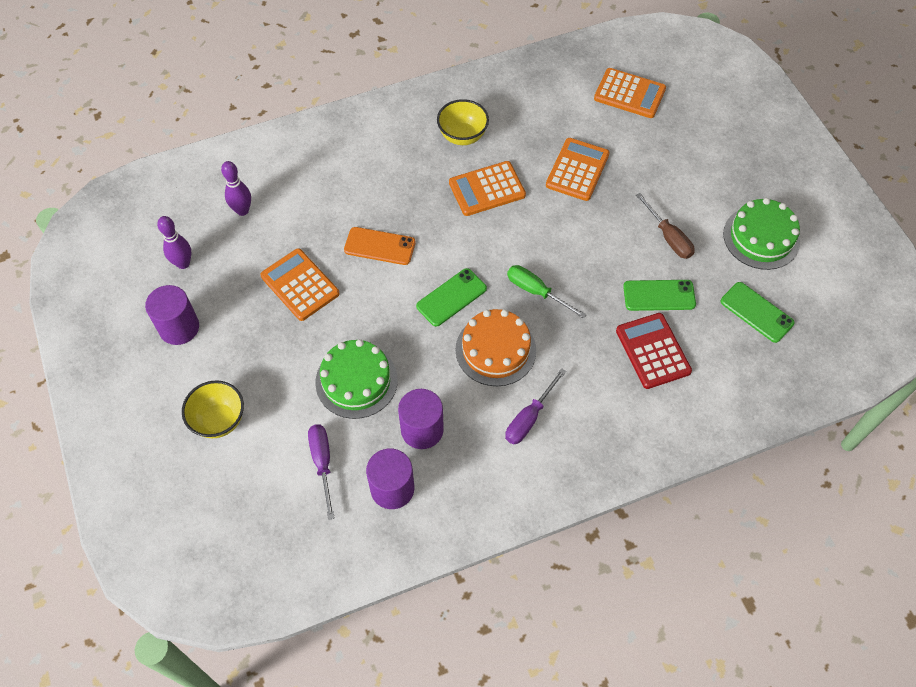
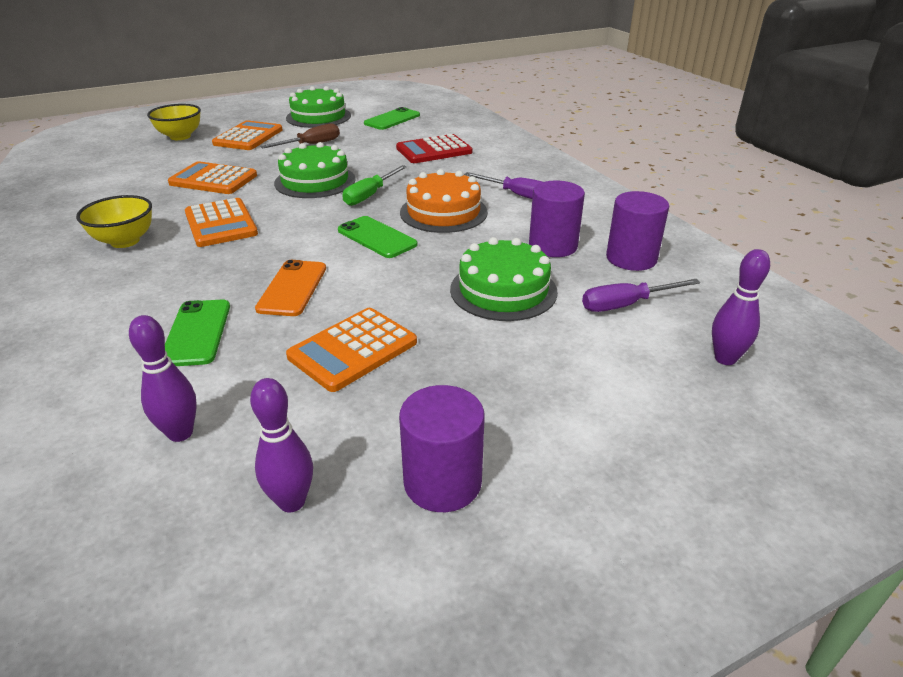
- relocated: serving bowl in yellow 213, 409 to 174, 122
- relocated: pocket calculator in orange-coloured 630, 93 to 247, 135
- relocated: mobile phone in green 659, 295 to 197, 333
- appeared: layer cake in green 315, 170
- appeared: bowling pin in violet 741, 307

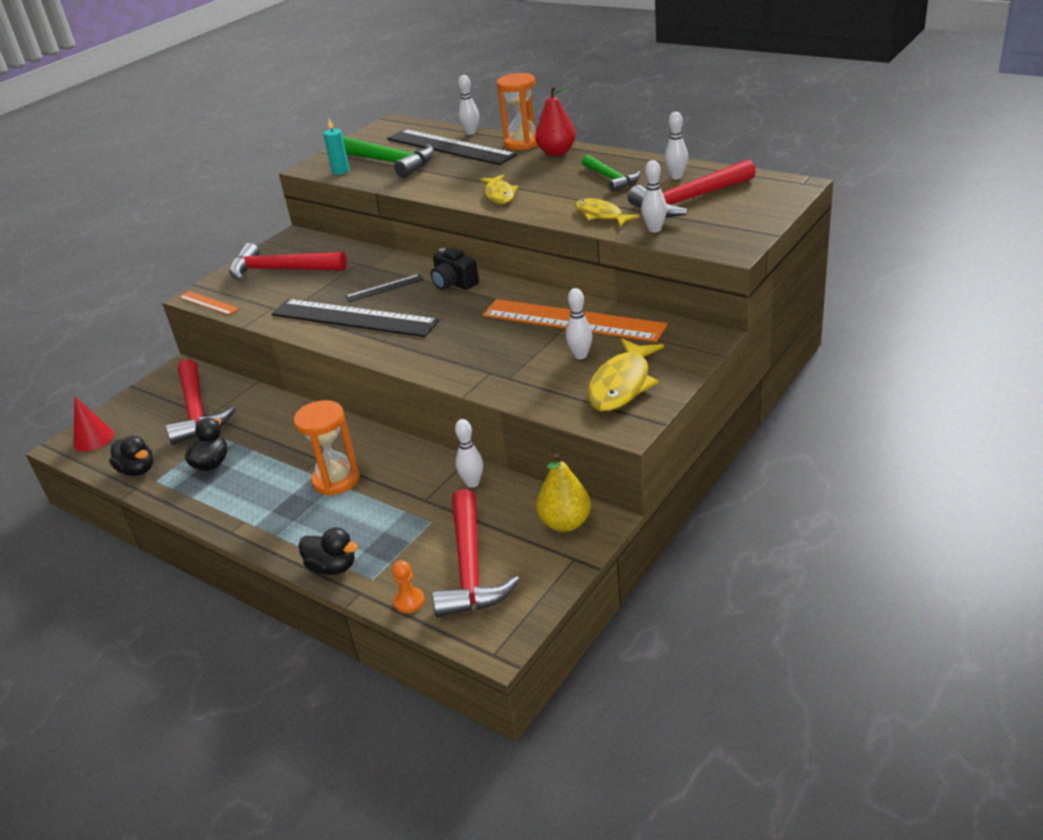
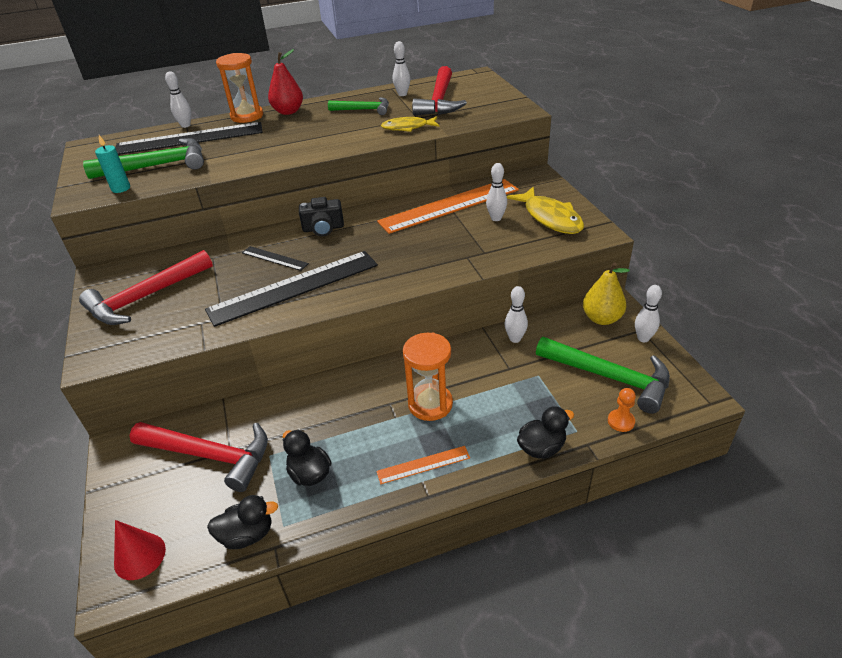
- relocated: ruler in orange-coloured 209, 303 to 423, 465
- spun: ruler in jet-black 384, 288 = 275, 258 75 degrees counterclockwise
- colour: claw hammer in red 476, 553 to claw hammer in green 603, 375
- missing: toy fish in yellow 499, 189
- relocated: bowling pin in snow-white 654, 196 to 648, 313

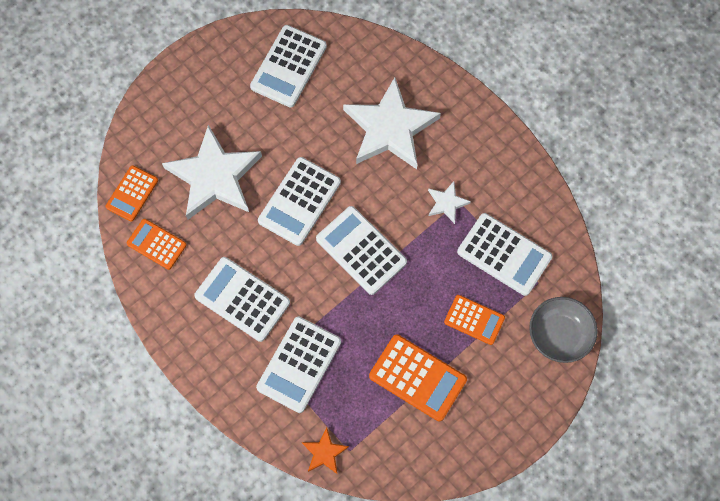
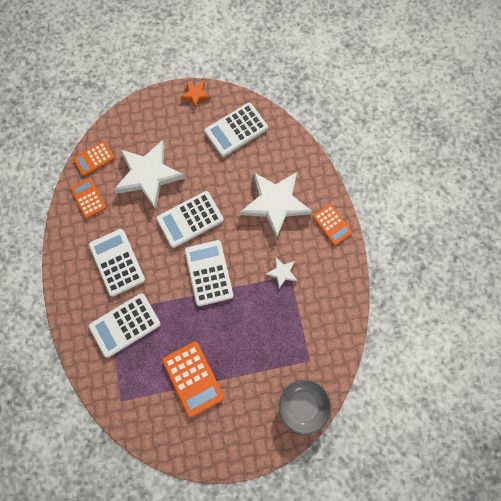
- relocated: star shape in orange-coloured 325, 451 to 195, 94
- relocated: pocket calculator in orange-coloured 474, 320 to 332, 224
- missing: pocket calculator in snow-white 504, 254

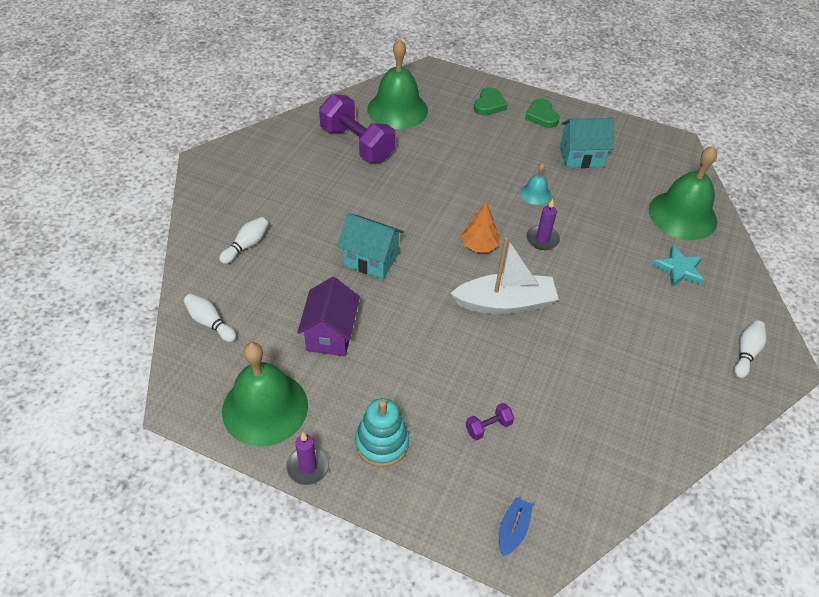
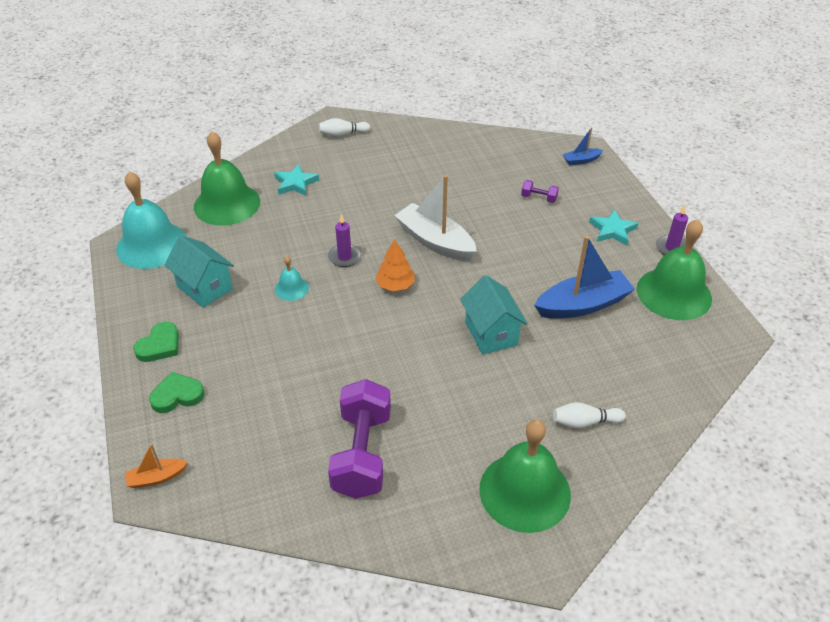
- missing: bowling pin in snow-white 210, 318
- exchanged: house in violet 328, 316 to toy boat in cobalt 584, 277
- exchanged: ring stacker in aqua 382, 432 to star shape in aqua 613, 227
- relocated: hand bell in green 397, 84 to 525, 476
- appeared: hand bell in aqua 151, 220
- appeared: toy boat in orange-coloured 156, 465

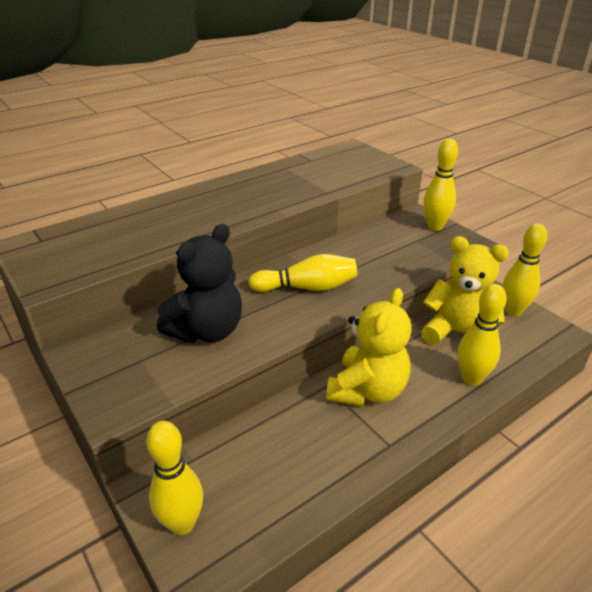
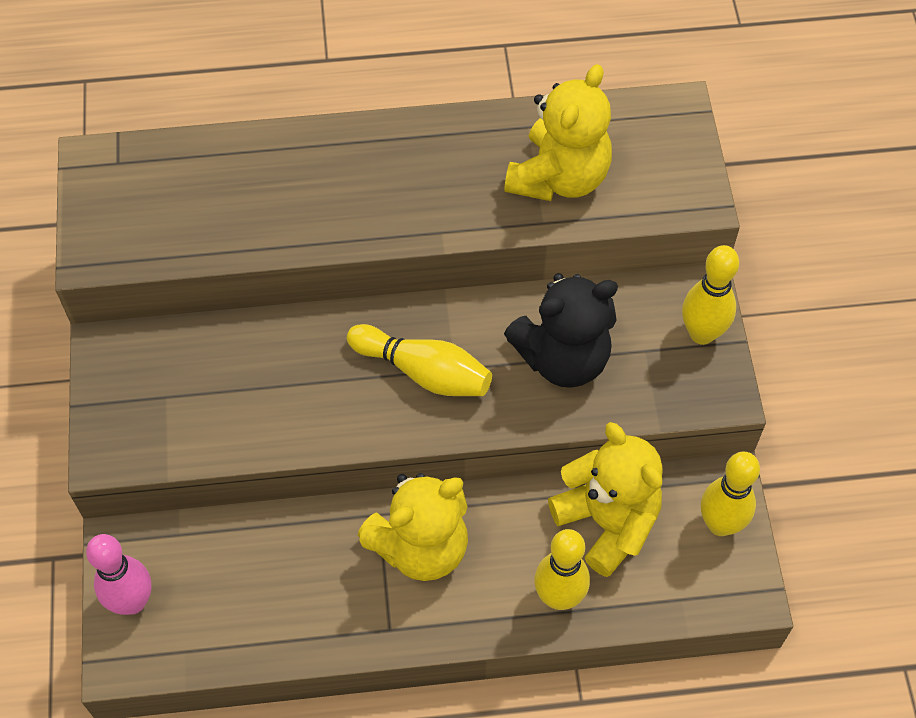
- colour: bowling pin in yellow 174, 478 to bowling pin in rose-pink 119, 574
- relocated: stuffed bear in jet-black 199, 283 to 561, 330
- appeared: stuffed bear in yellow 558, 132

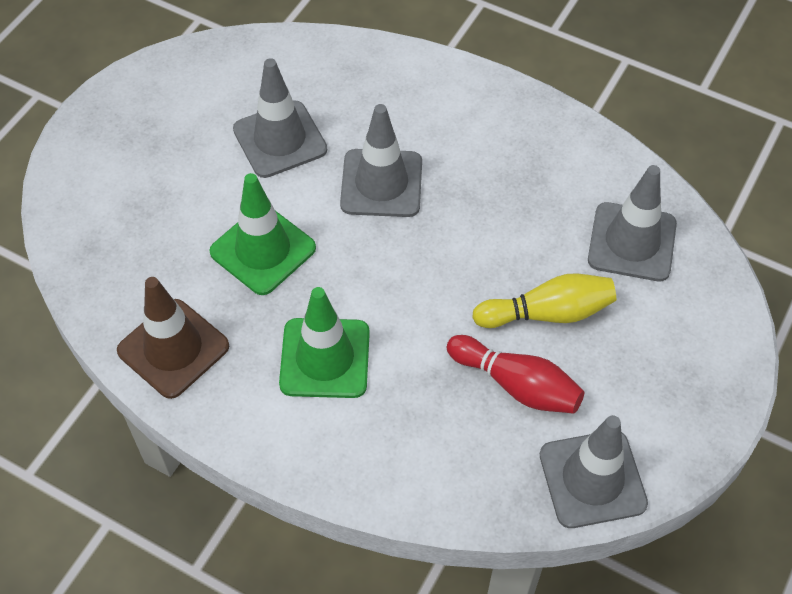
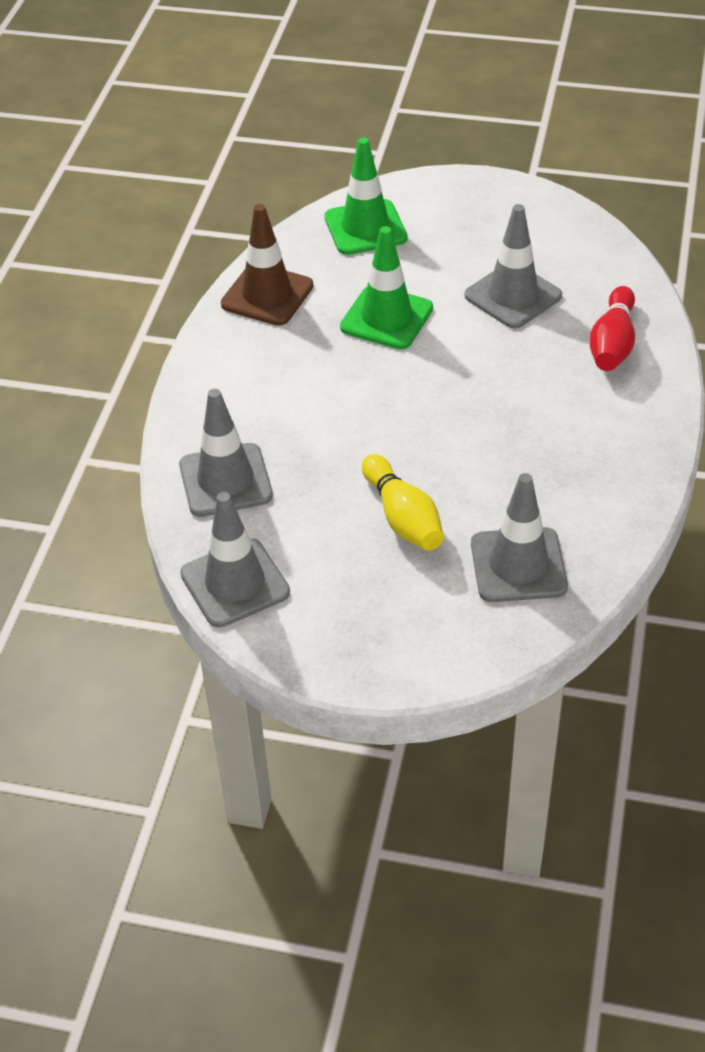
- relocated: road cone in green 324, 342 to 366, 196
- relocated: road cone in grey 381, 160 to 226, 453
- relocated: bowling pin in red 516, 374 to 612, 328

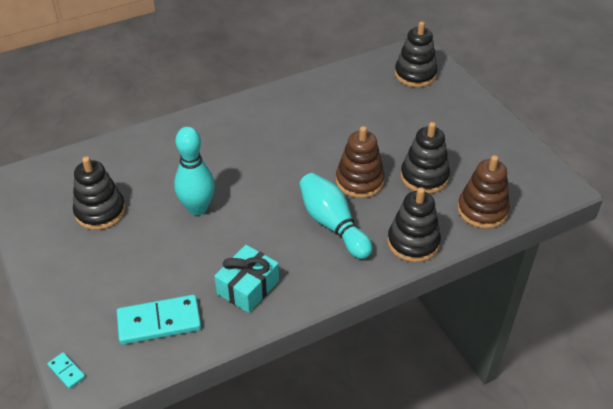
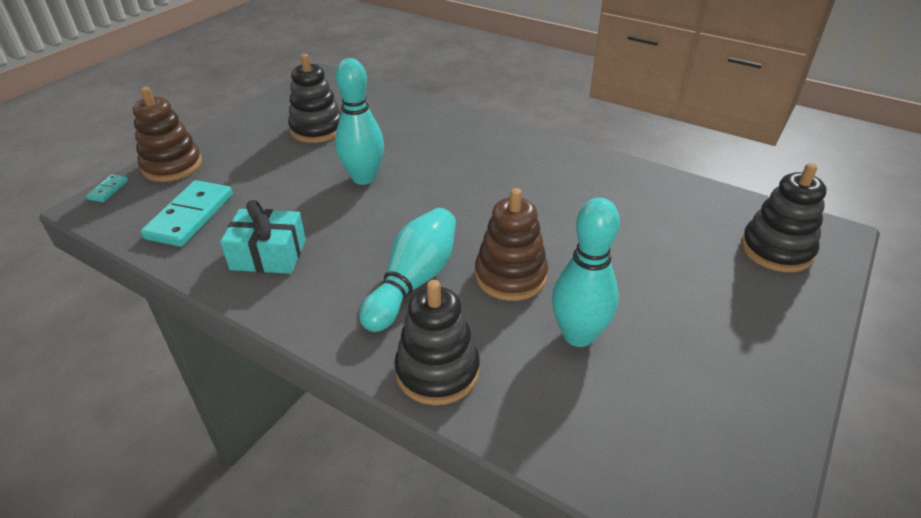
- spun: domino piece in aqua 159, 320 = 187, 213 60 degrees clockwise
- exchanged: ring stacker in jet-black 425, 158 to bowling pin in aqua 586, 272
- relocated: ring stacker in russet 484, 192 to 167, 134

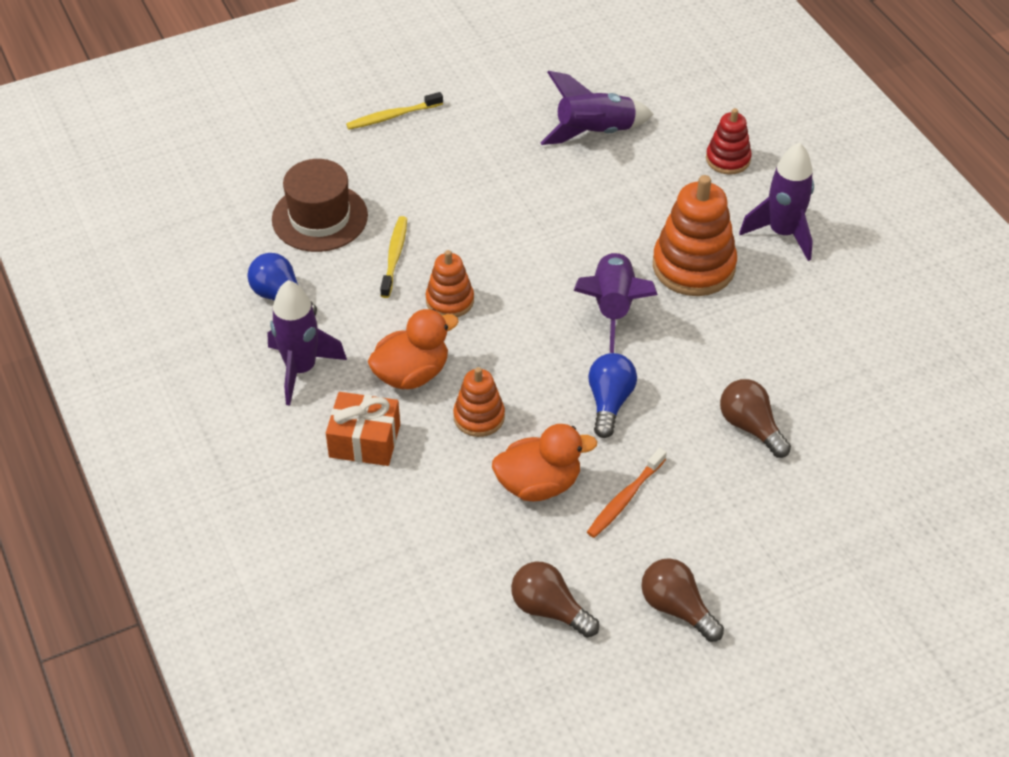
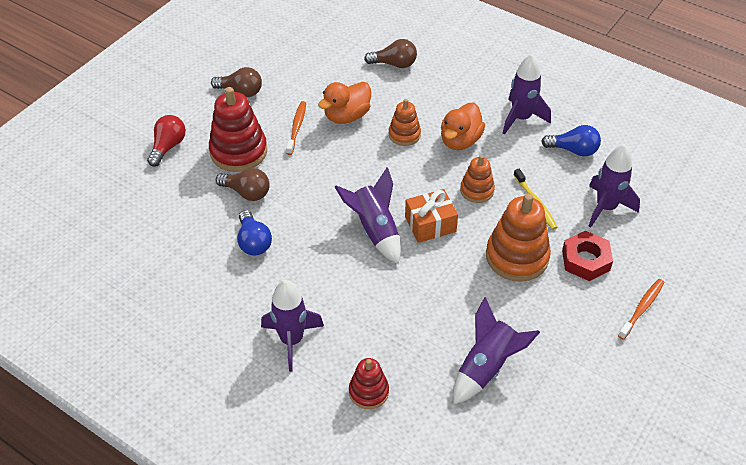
- exchanged: top hat in russet 320, 205 to toy rocket in violet 614, 186
- relocated: present in orange-coloured 363, 429 to 431, 216
- colour: toothbrush in yellow 394, 111 to toothbrush in orange-coloured 641, 309
- relocated: lightbulb in russet 555, 599 to 390, 53
- relocated: lightbulb in cobalt 612, 395 to 254, 232
- relocated: ring stacker in orange-coloured 695, 235 to 518, 237
- appeared: lightbulb in red 166, 141
- appeared: ring stacker in red 238, 129
- appeared: hex nut in red 587, 256

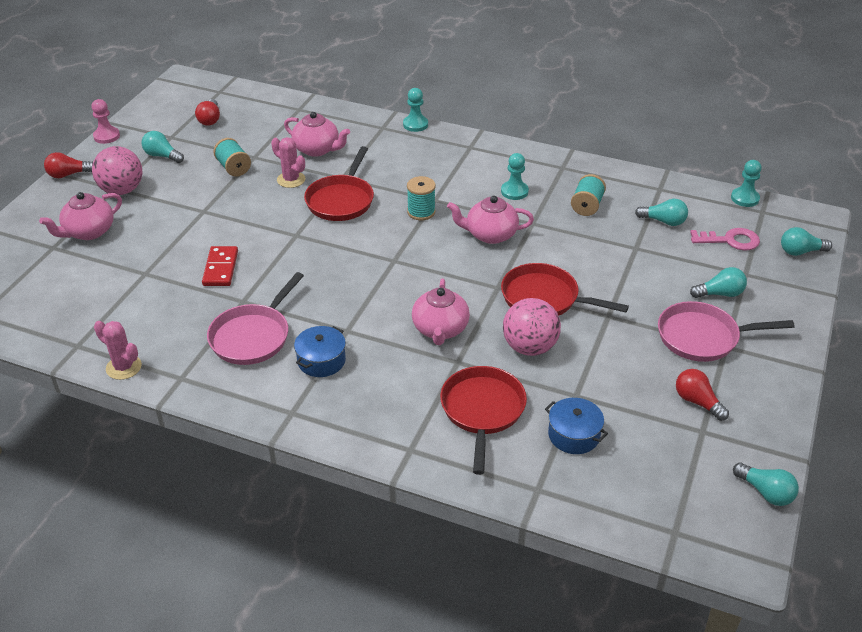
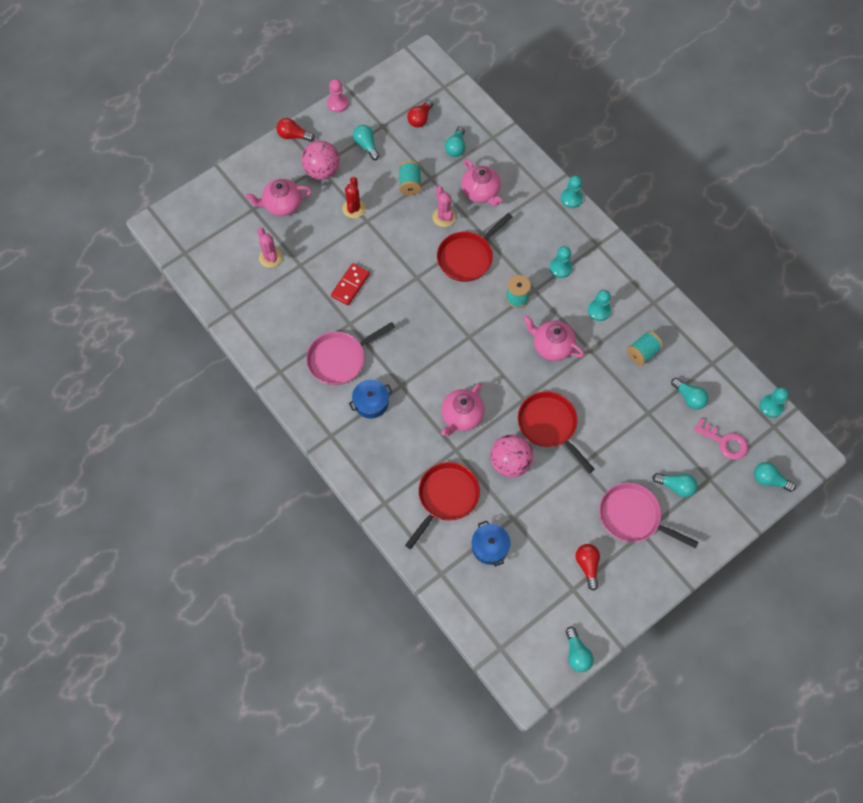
- relocated: prickly plant in rose-pink 118, 350 to 270, 247
- appeared: prickly plant in red 354, 197
- appeared: lightbulb in aqua 455, 141
- appeared: game pawn in aqua 561, 262

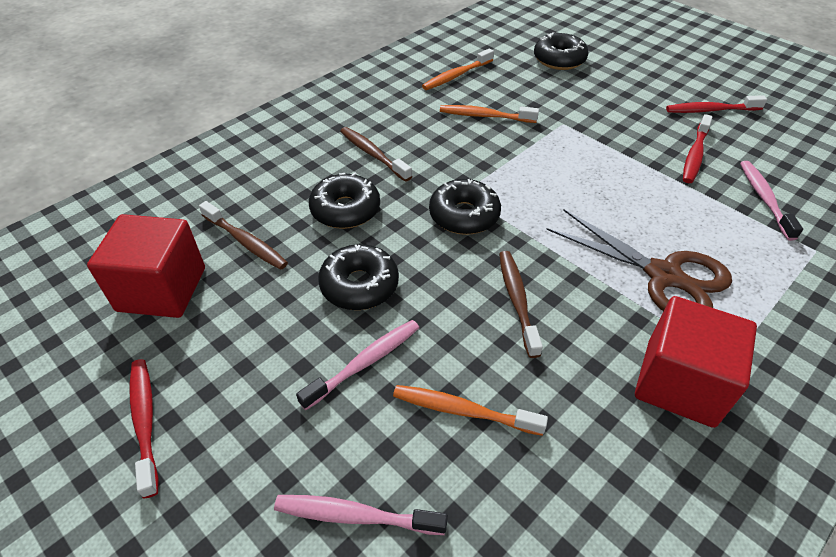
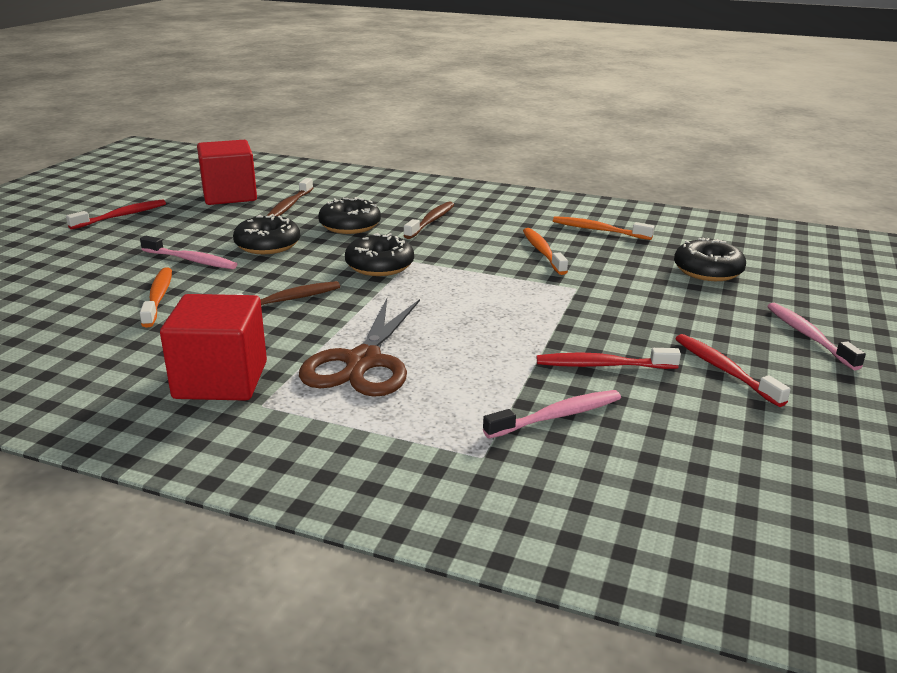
- relocated: toothbrush in rose-pink 361, 515 to 816, 336

